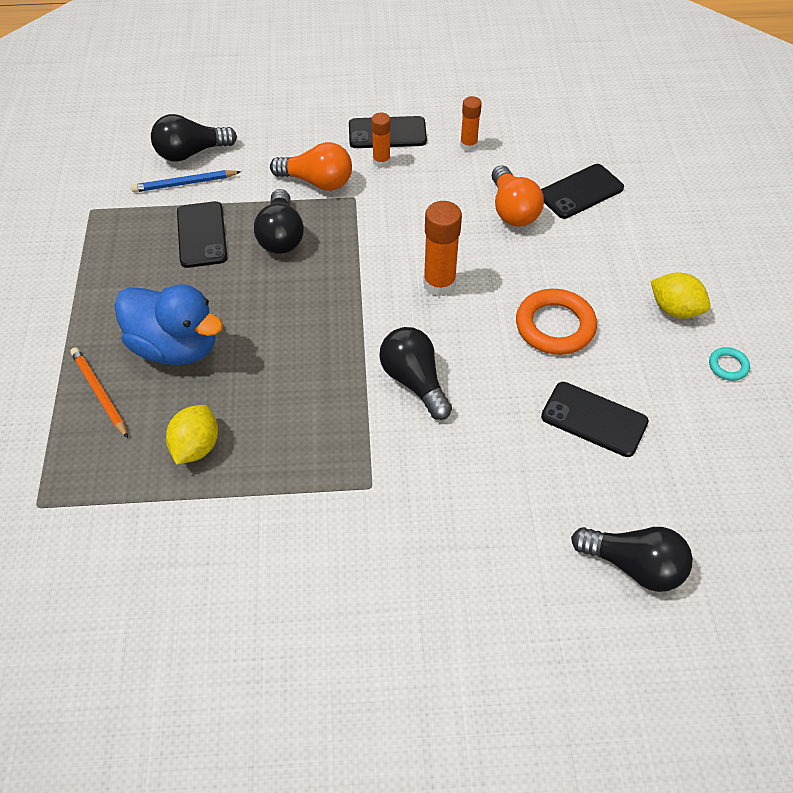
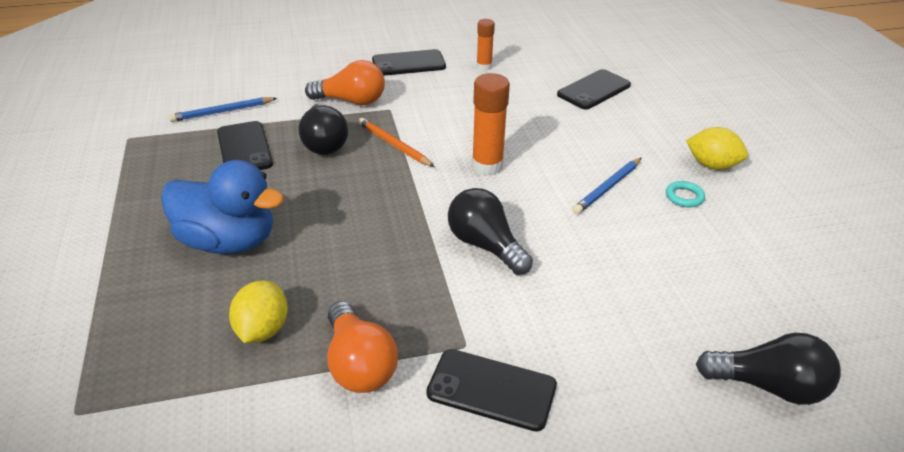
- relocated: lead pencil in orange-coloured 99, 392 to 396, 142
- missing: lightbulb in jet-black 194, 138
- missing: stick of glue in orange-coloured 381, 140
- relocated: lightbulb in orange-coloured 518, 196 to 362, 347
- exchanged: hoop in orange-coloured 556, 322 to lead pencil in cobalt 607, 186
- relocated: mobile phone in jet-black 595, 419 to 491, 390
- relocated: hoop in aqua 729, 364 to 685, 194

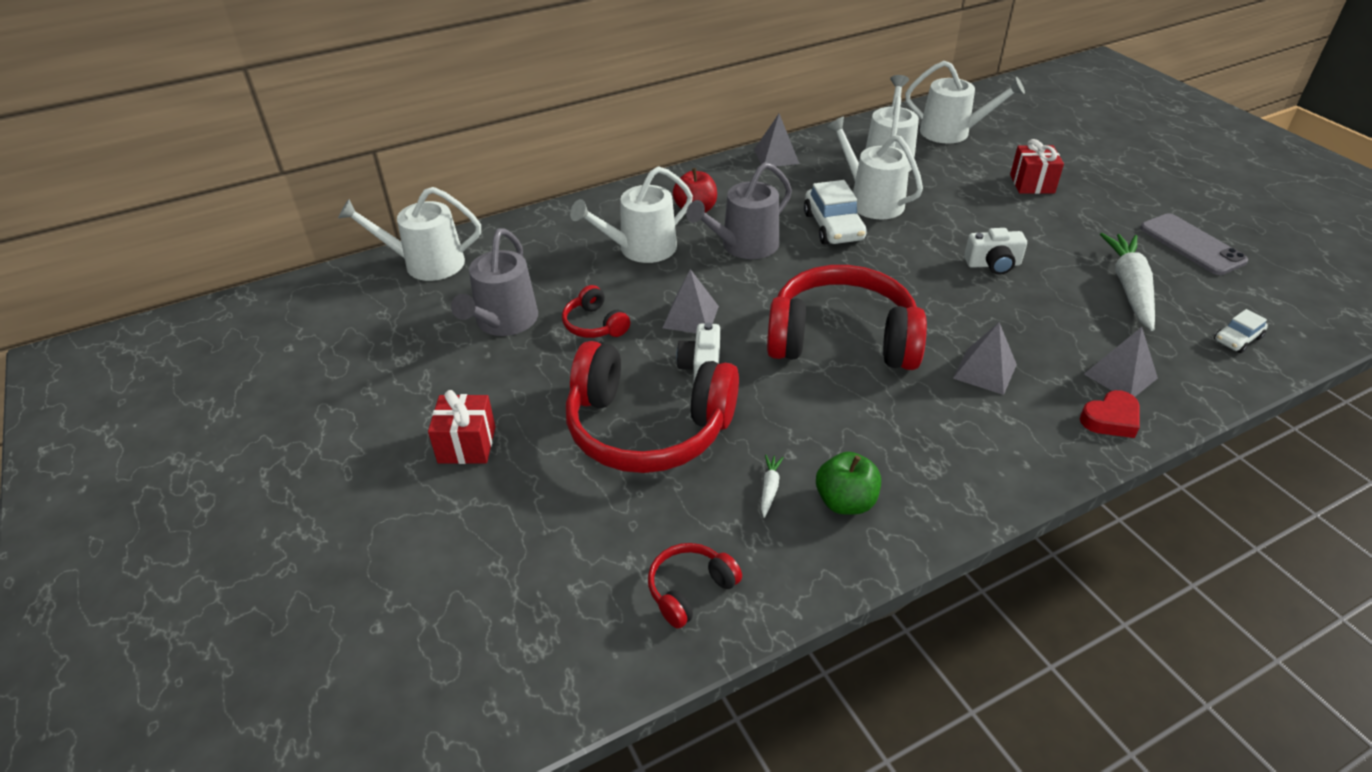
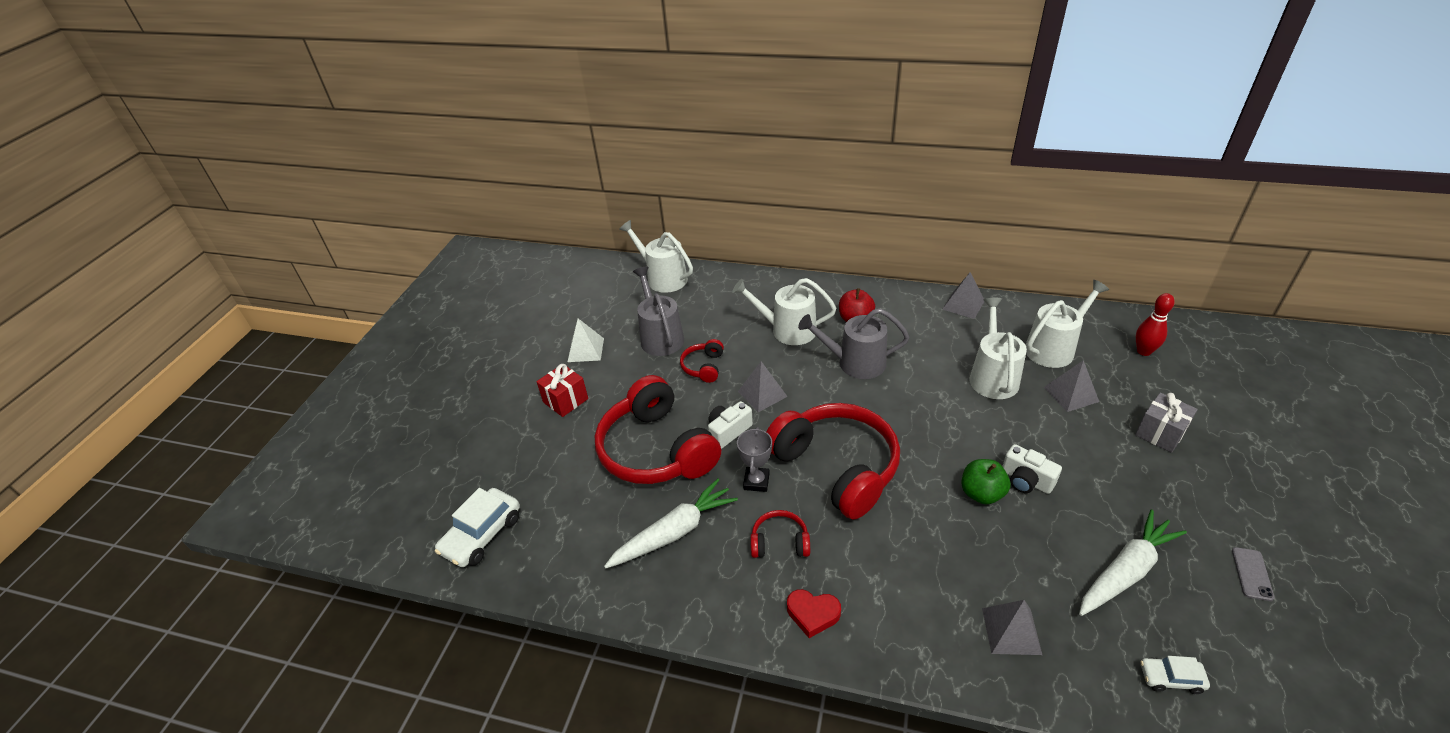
- spun: watering pot in grey 494, 282 = 658, 311 105 degrees clockwise
- relocated: over-ear headphones in red 695, 586 to 780, 534
- size: root vegetable in snow-white 772, 486 = 671, 523 x2.44
- relocated: toy car in snow-white 835, 212 to 477, 527
- relocated: toy apple in green 848, 483 to 985, 481
- exchanged: watering pot in snow-white 965, 102 to bowling pin in red 1155, 324
- relocated: pyramid in grey 985, 359 to 1071, 386
- colour: present in red 1037, 166 to present in grey 1166, 423
- relocated: heart in red 1109, 414 to 814, 613
- size: mobile phone in grey 1194, 244 = 1253, 574 x0.54
- appeared: pyramid in snow-white 586, 340
- appeared: prize cup in grey 754, 459

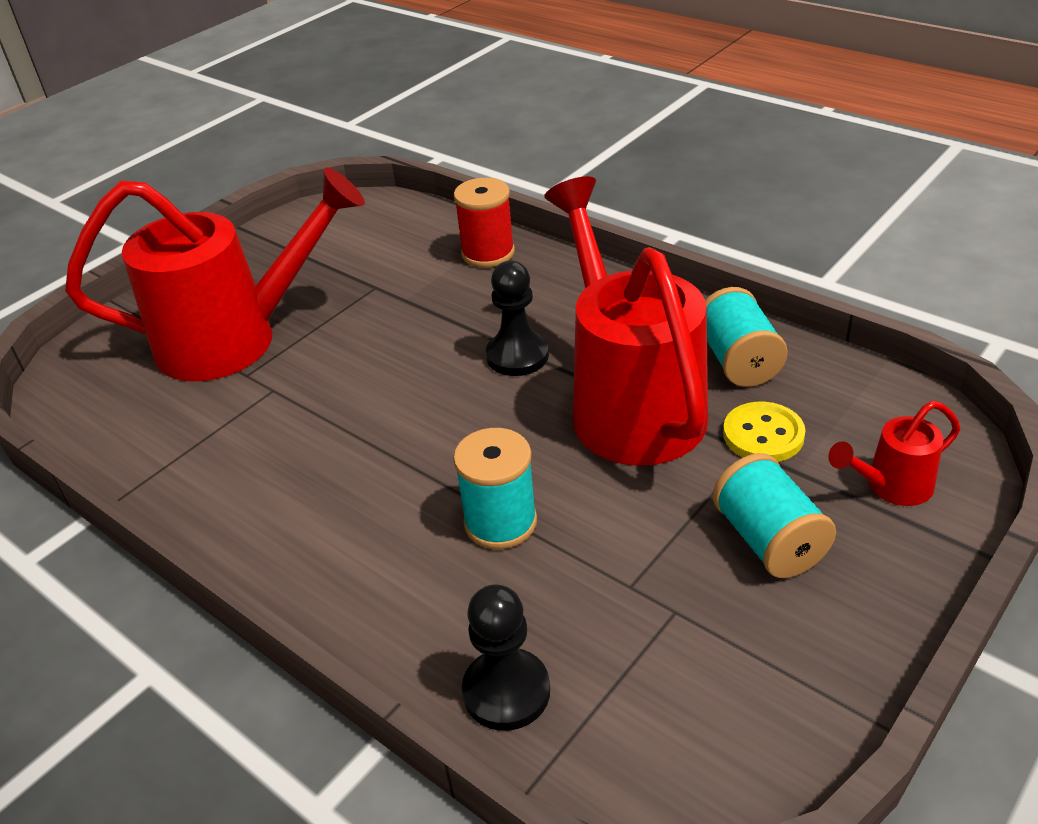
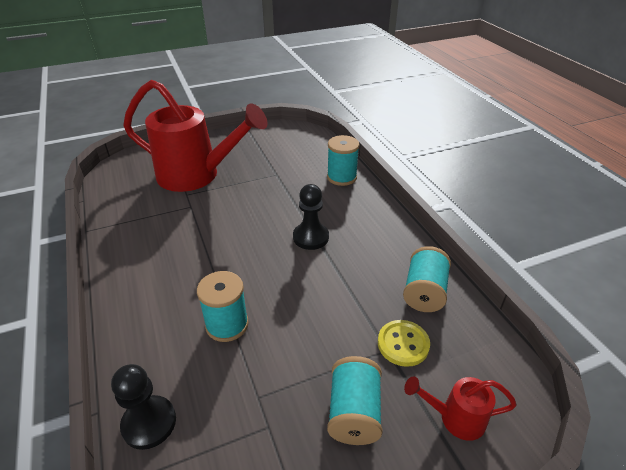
- colour: spool in red 484, 223 to spool in aqua 343, 160
- missing: watering pot in red 626, 321

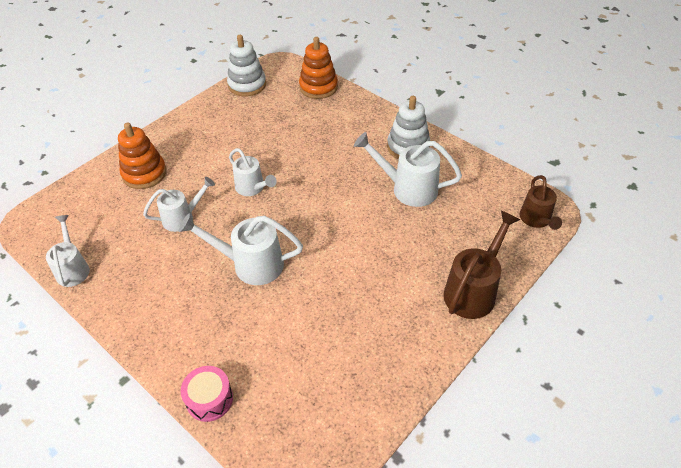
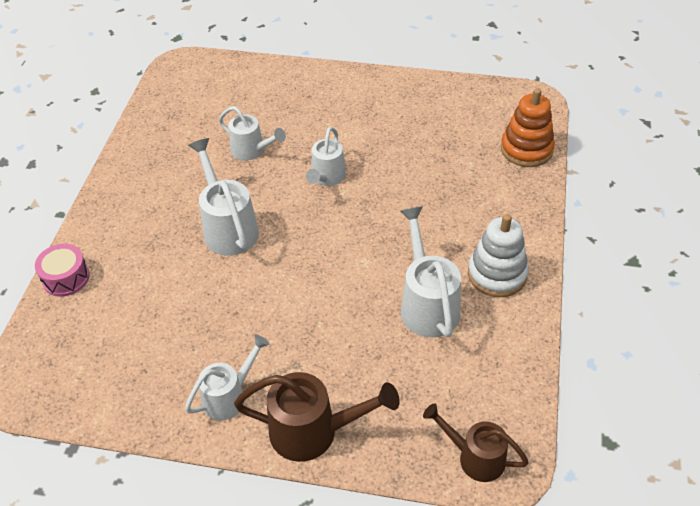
- relocated: watering pot in snow-white 68, 251 to 227, 377
- missing: ring stacker in orange-coloured 142, 155
- missing: ring stacker in snow-white 246, 65
- spun: watering pot in russet 541, 202 = 476, 442 60 degrees clockwise

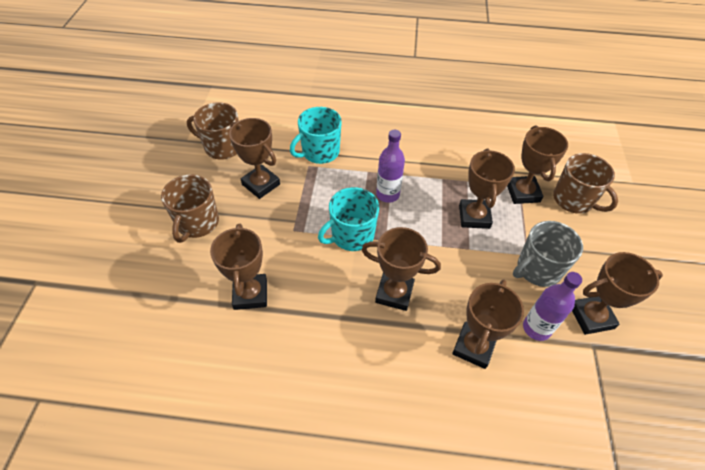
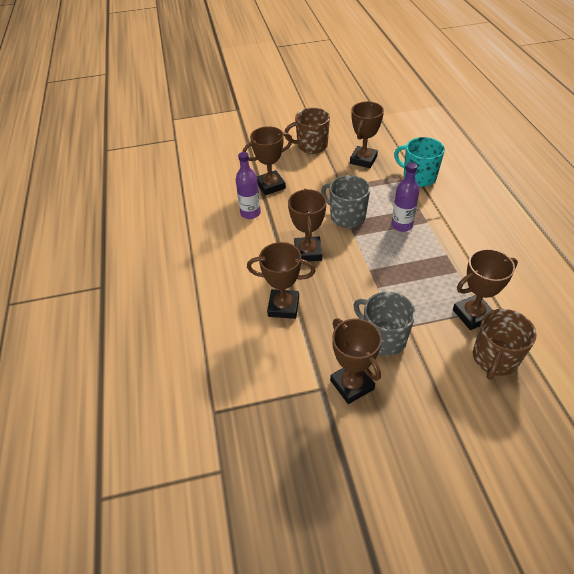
- missing: tea mug in russet 213, 130
- colour: tea mug in aqua 348, 219 to tea mug in grey 345, 201
- missing: prize cup in russet 487, 189
- relocated: drink bottle in violet 552, 306 to 248, 185

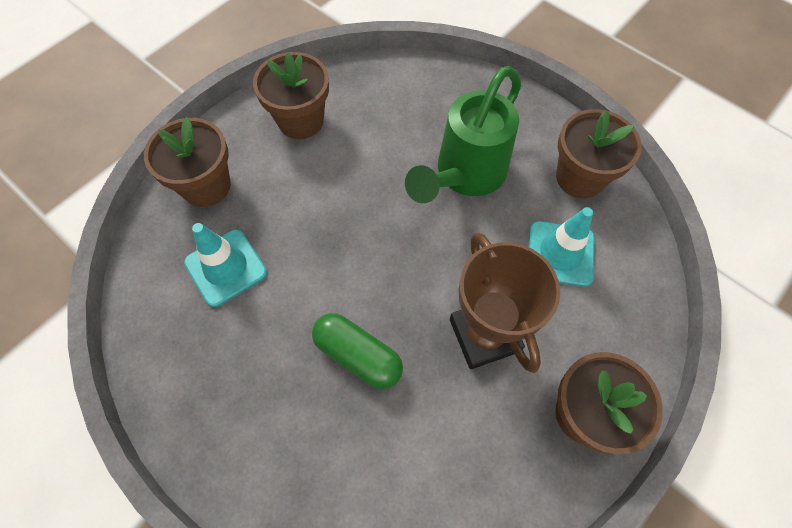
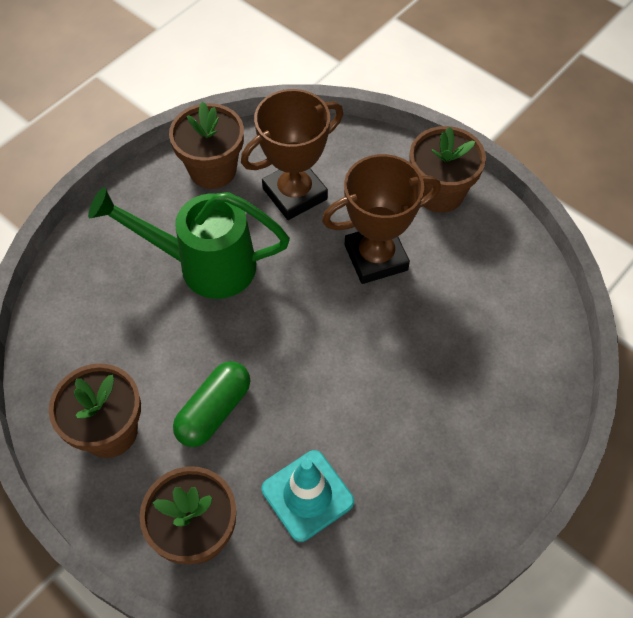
- relocated: capsule in green 357, 351 to 211, 404
- spun: watering pot in green 463, 134 = 189, 243 150 degrees clockwise
- exchanged: road cone in aqua 562, 247 to prize cup in russet 292, 154

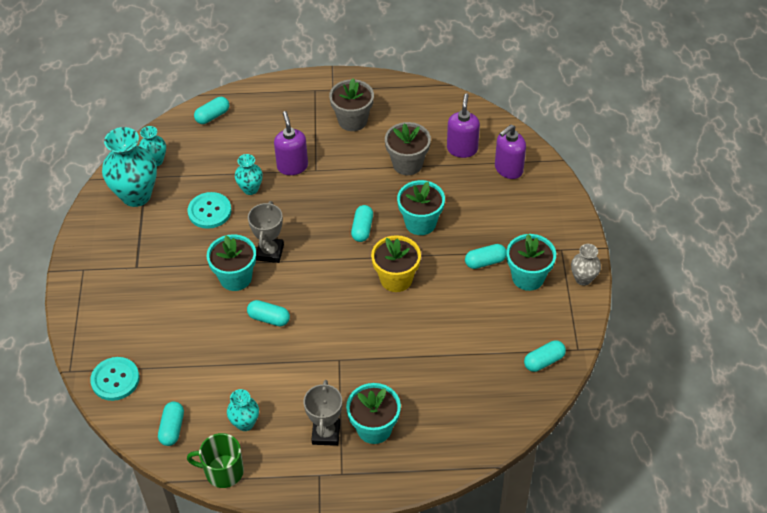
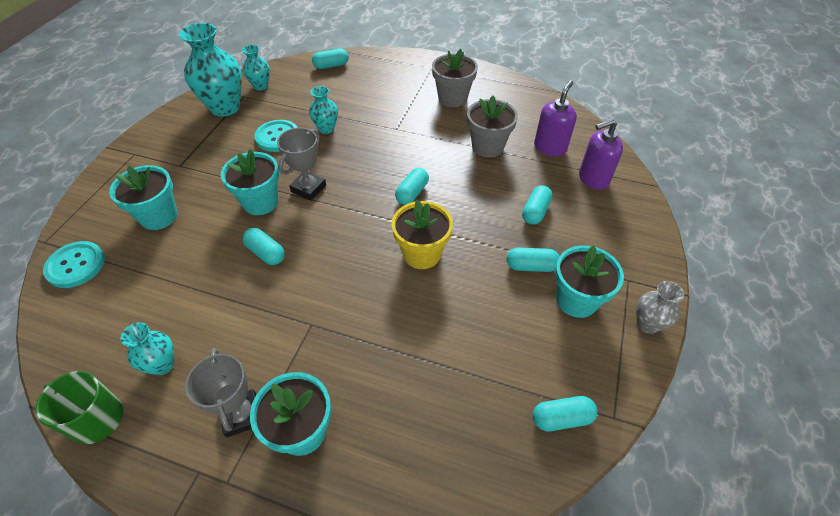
- relocated: capsule in aqua 171, 424 to 537, 205
- missing: soap pump in violet 291, 143
- spun: prize cup in grey 323, 413 = 221, 392 45 degrees counterclockwise
- relocated: plant pot in aqua 421, 207 to 143, 197

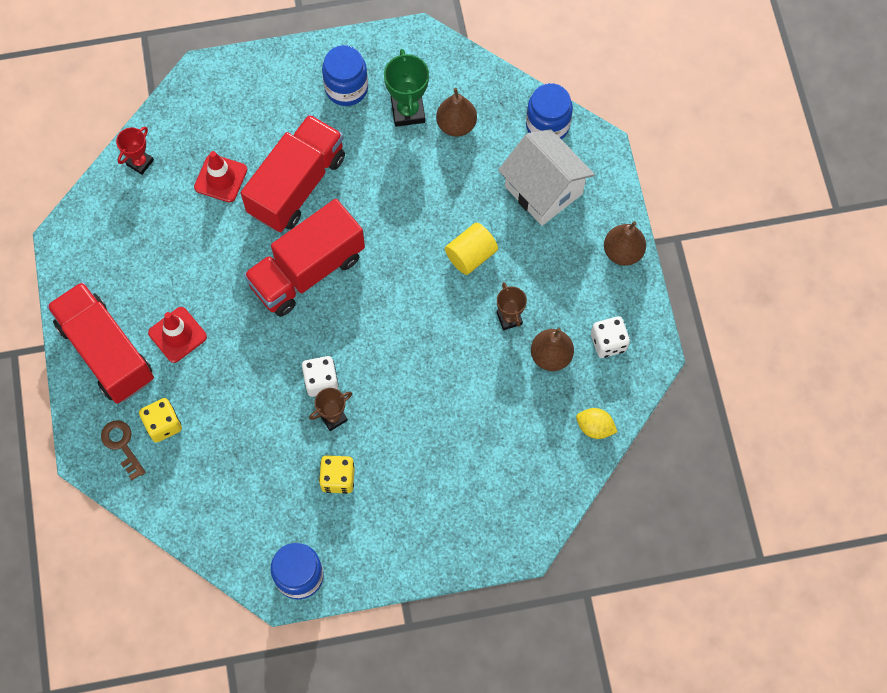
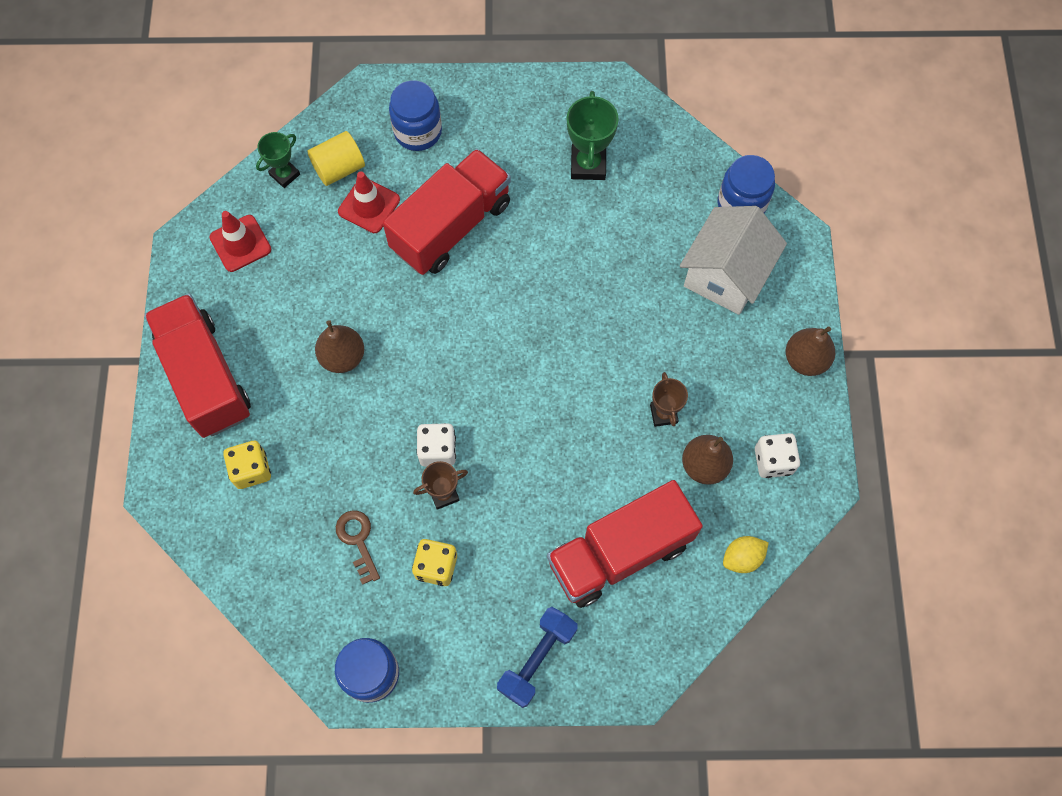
- relocated: key in russet 123, 450 to 358, 547
- colour: prize cup in red 135, 151 to prize cup in green 278, 160
- relocated: road cone in red 177, 335 to 240, 241
- relocated: toy truck in red 304, 258 to 625, 544
- relocated: jar in cobalt 345, 75 to 415, 115
- relocated: pear fruit in russet 456, 112 to 339, 346
- relocated: cylinder in yellow 471, 249 to 336, 158
- spun: house in snow-white 546, 177 = 733, 260 60 degrees clockwise
- spun: lemon in yellow 596, 423 = 746, 554 60 degrees counterclockwise
- appeared: hand weight in cobalt 537, 657

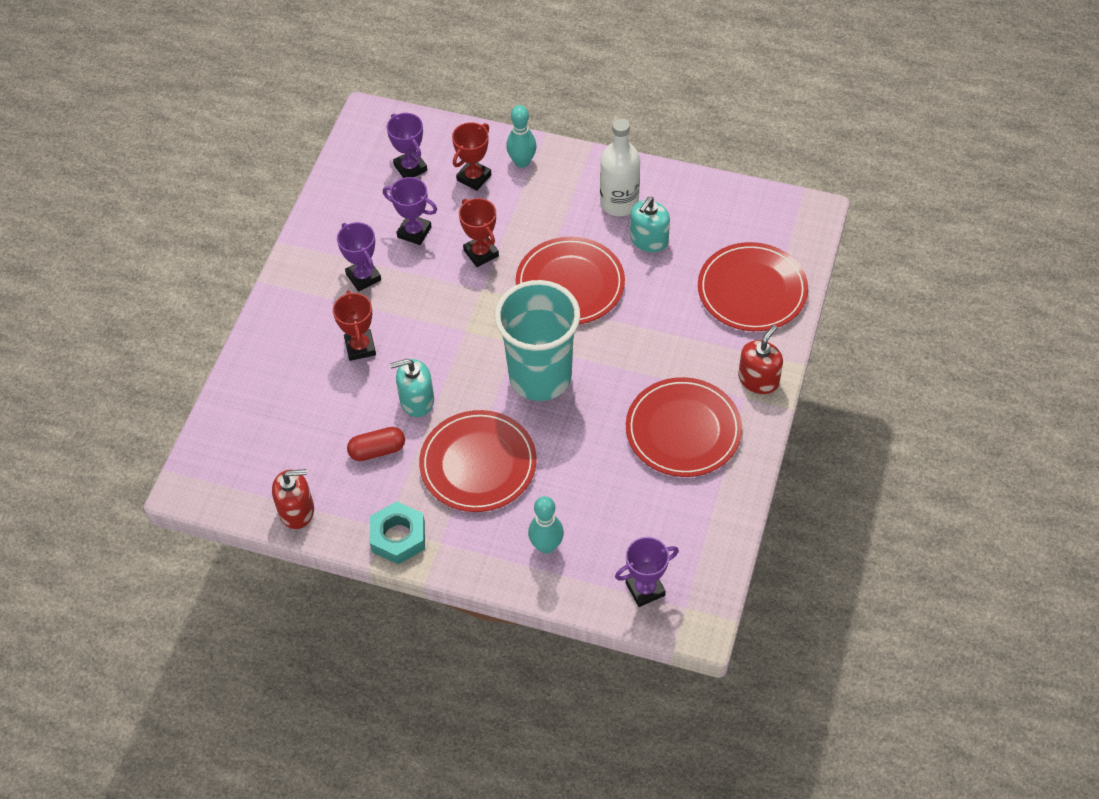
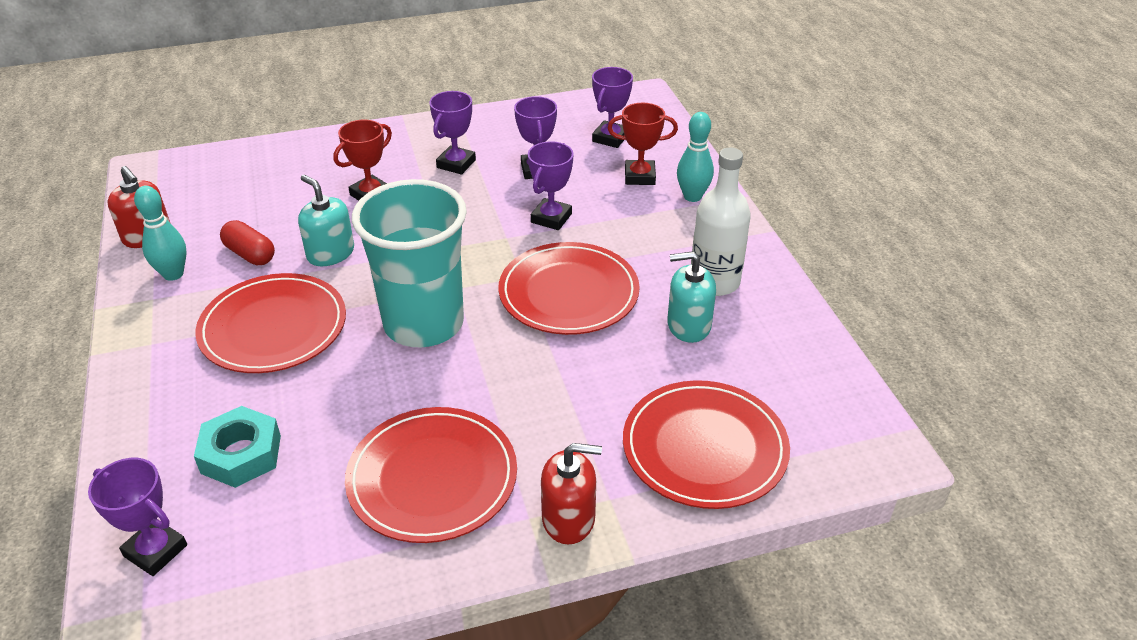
- relocated: hex nut in aqua 397, 532 to 237, 447
- colour: prize cup in red 479, 232 to prize cup in violet 551, 185
- relocated: bowling pin in aqua 546, 525 to 160, 233

